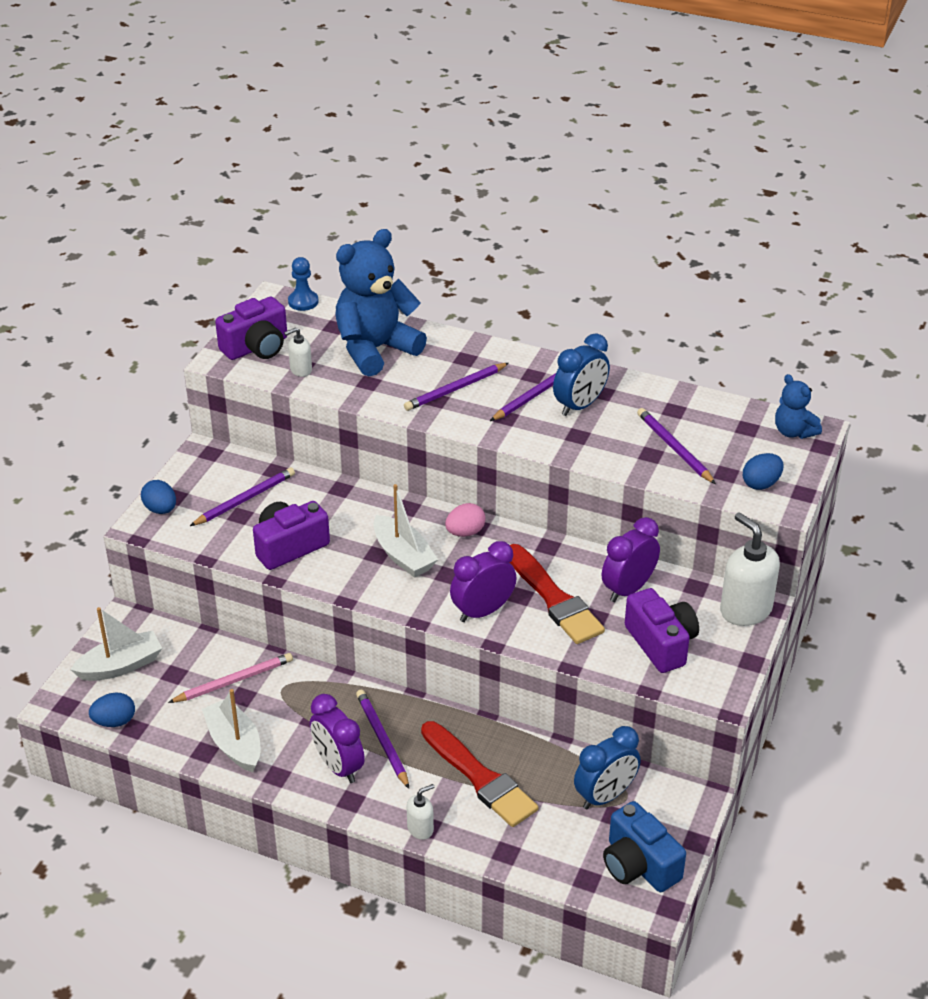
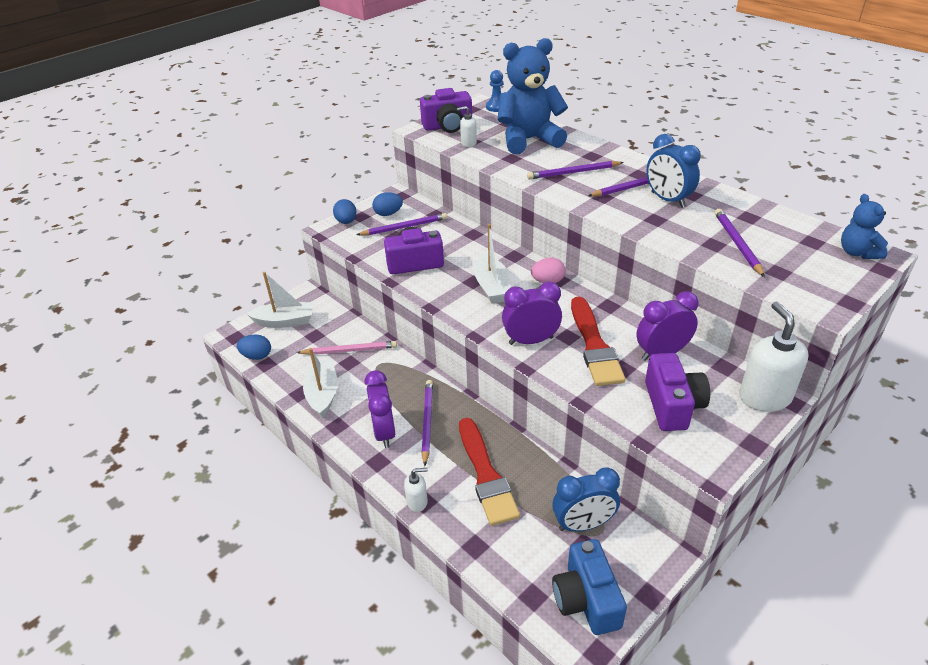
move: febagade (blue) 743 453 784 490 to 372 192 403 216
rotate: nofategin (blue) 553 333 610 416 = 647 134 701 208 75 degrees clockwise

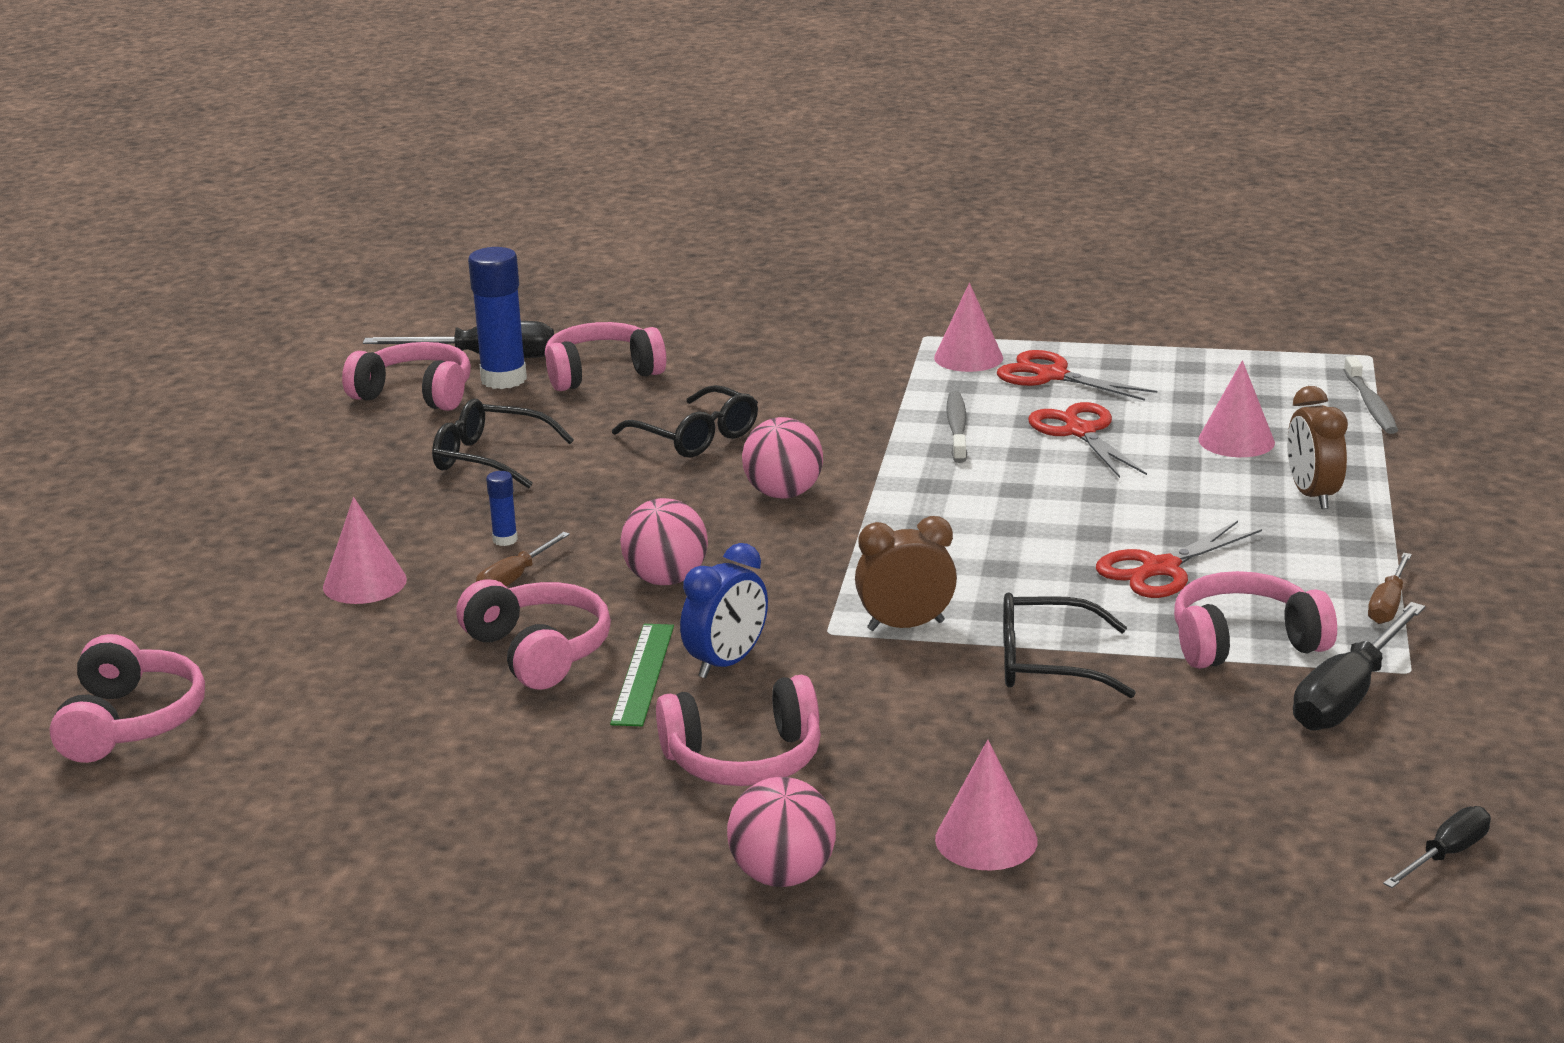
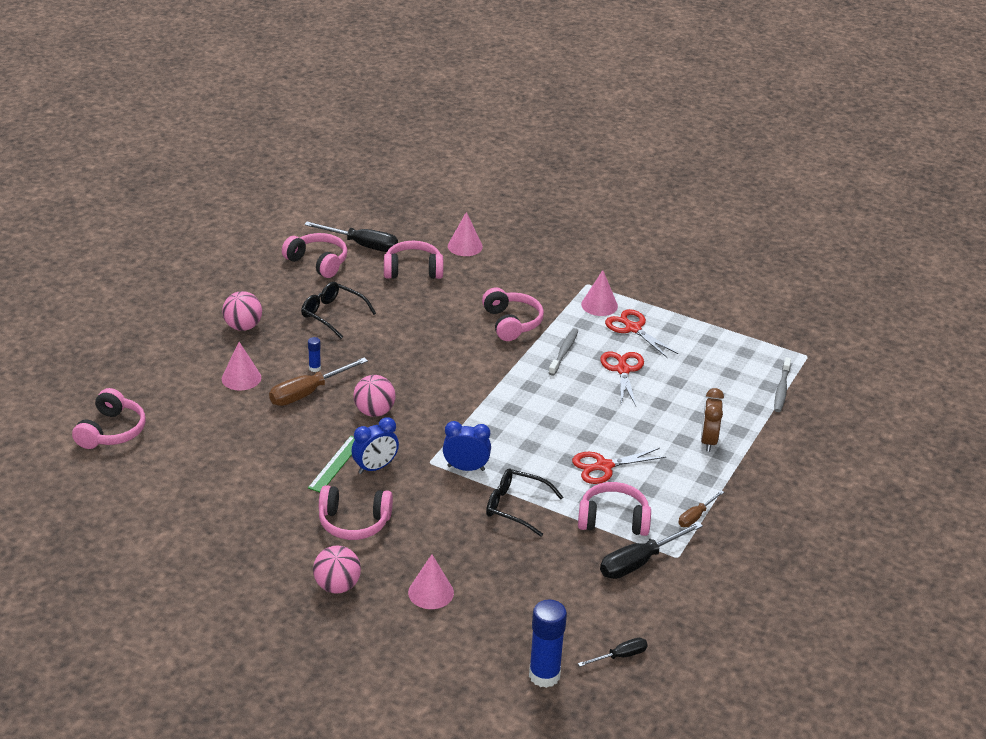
delete: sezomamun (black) 612 385 758 457
move: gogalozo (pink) 456 579 611 690 to 482 288 544 341; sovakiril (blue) 468 247 527 389 to 529 600 567 688; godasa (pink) 742 417 823 499 to 222 291 262 331; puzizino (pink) 1198 360 1275 457 to 448 212 483 256
recolor: nofategin (brown) 855 516 957 631 to nofategin (blue) 443 421 491 471
resize: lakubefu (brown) 476 532 570 586 = 269 357 368 406 x1.76

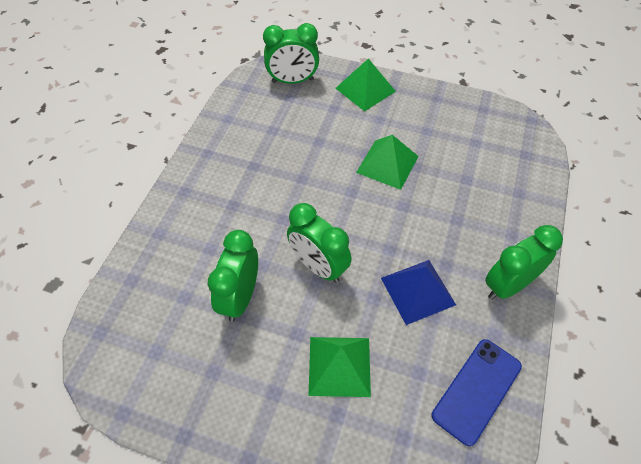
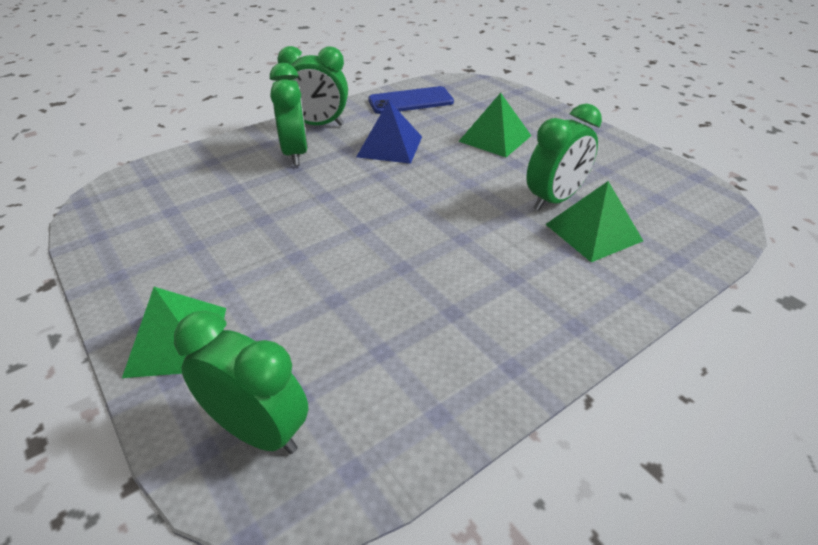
move: nofategin (green) 287 203 351 283 to 270 63 308 166; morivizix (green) 356 135 419 190 to 545 181 643 262

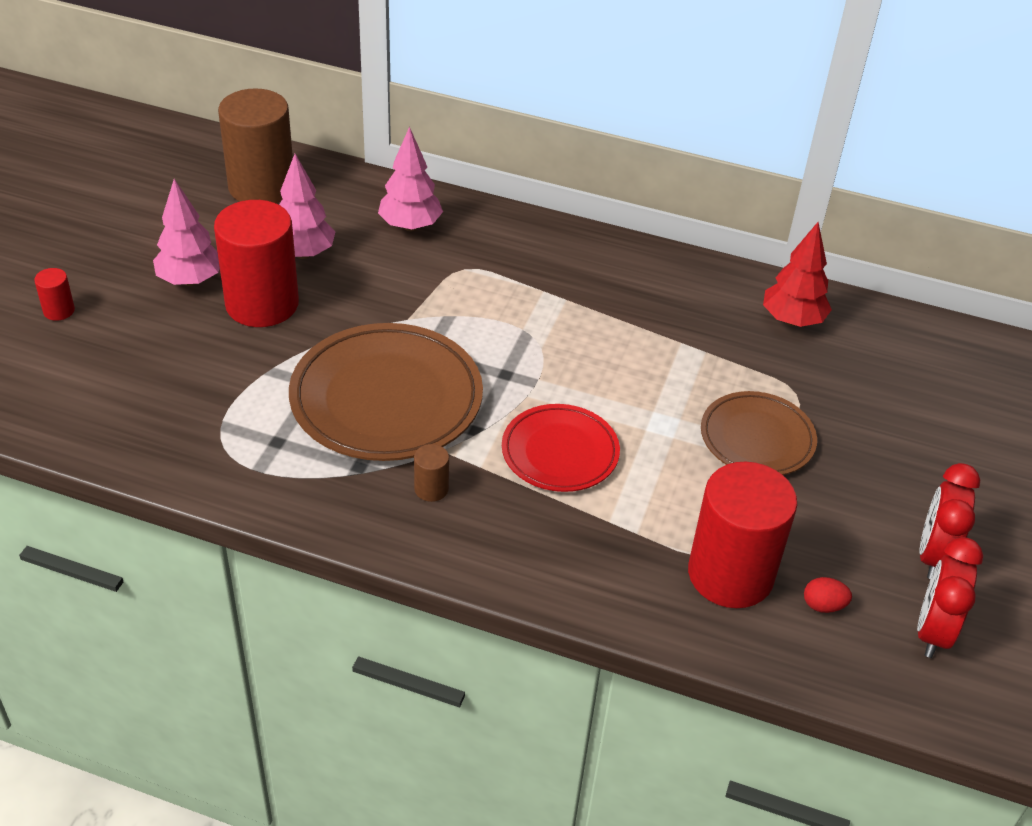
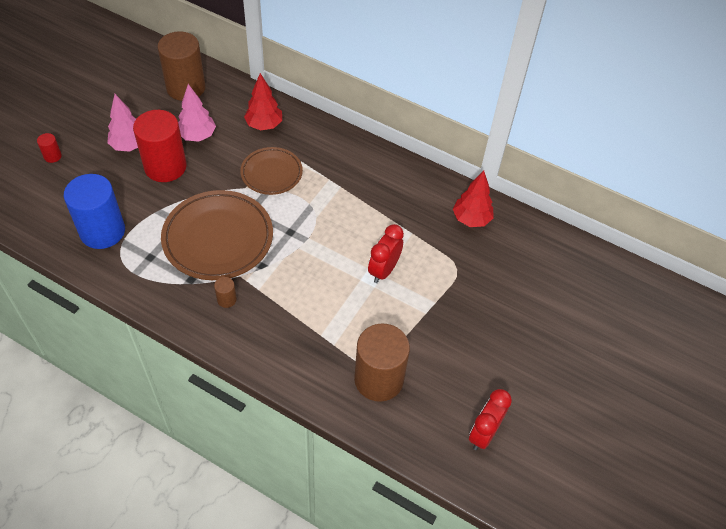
delete: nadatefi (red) 502 404 620 492; febagade (red) 804 577 852 613
insert: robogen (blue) 64 174 125 249
move: nadatefi (brown) 701 391 817 475 to 240 147 303 195; nofategin (red) 919 463 980 579 to 368 224 404 283
recolor: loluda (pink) 378 127 443 231 to loluda (red) 244 73 282 131; robogen (red) 688 461 797 608 to robogen (brown) 354 324 410 402

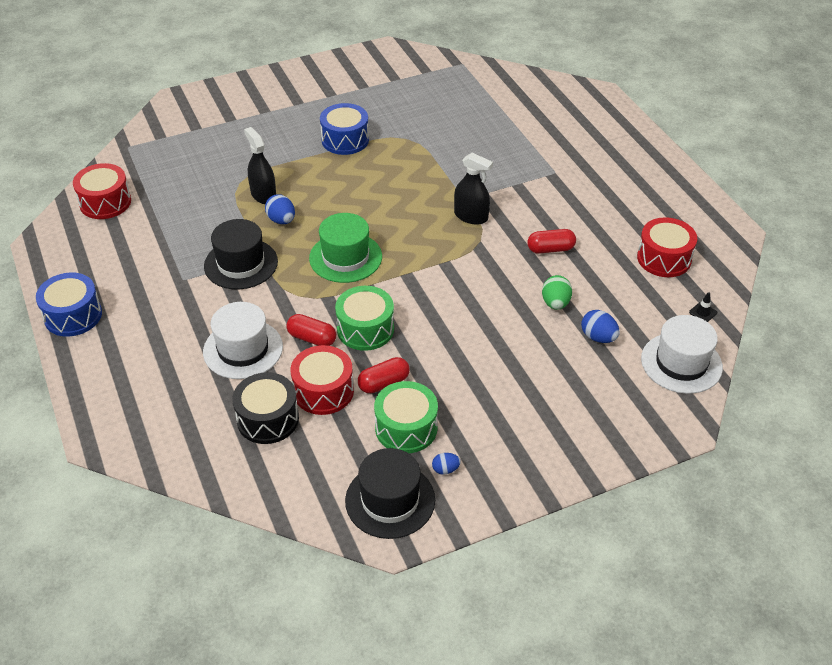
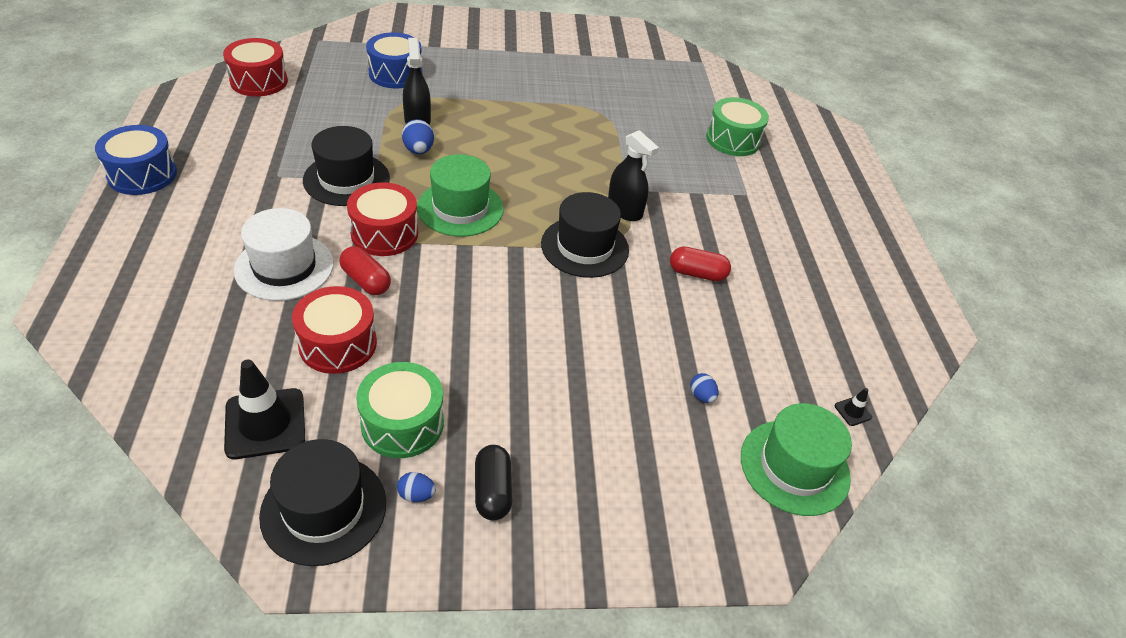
delete: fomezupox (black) 232 372 299 444; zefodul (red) 358 357 410 393; febagade (green) 542 275 572 310
insert: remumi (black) 224 359 305 459; zefodul (black) 475 445 513 520; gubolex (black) 541 192 629 278
move: fomezupox (blue) 320 103 369 155 to 366 32 422 88; fomezupox (green) 335 286 394 351 to 706 97 769 156; fomezupox (red) 637 217 697 277 to 347 182 418 256
recolor: gubolex (white) 641 315 723 394 to gubolex (green) 741 403 852 516
resize: febagade (blue) 581 310 620 343 = 690 373 718 403 x0.62

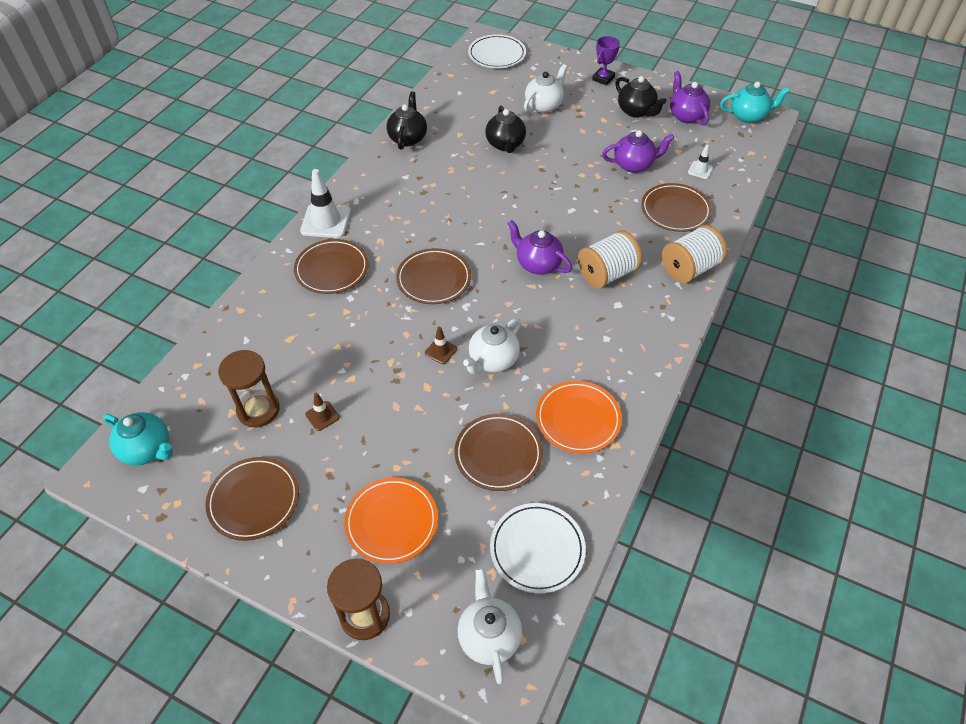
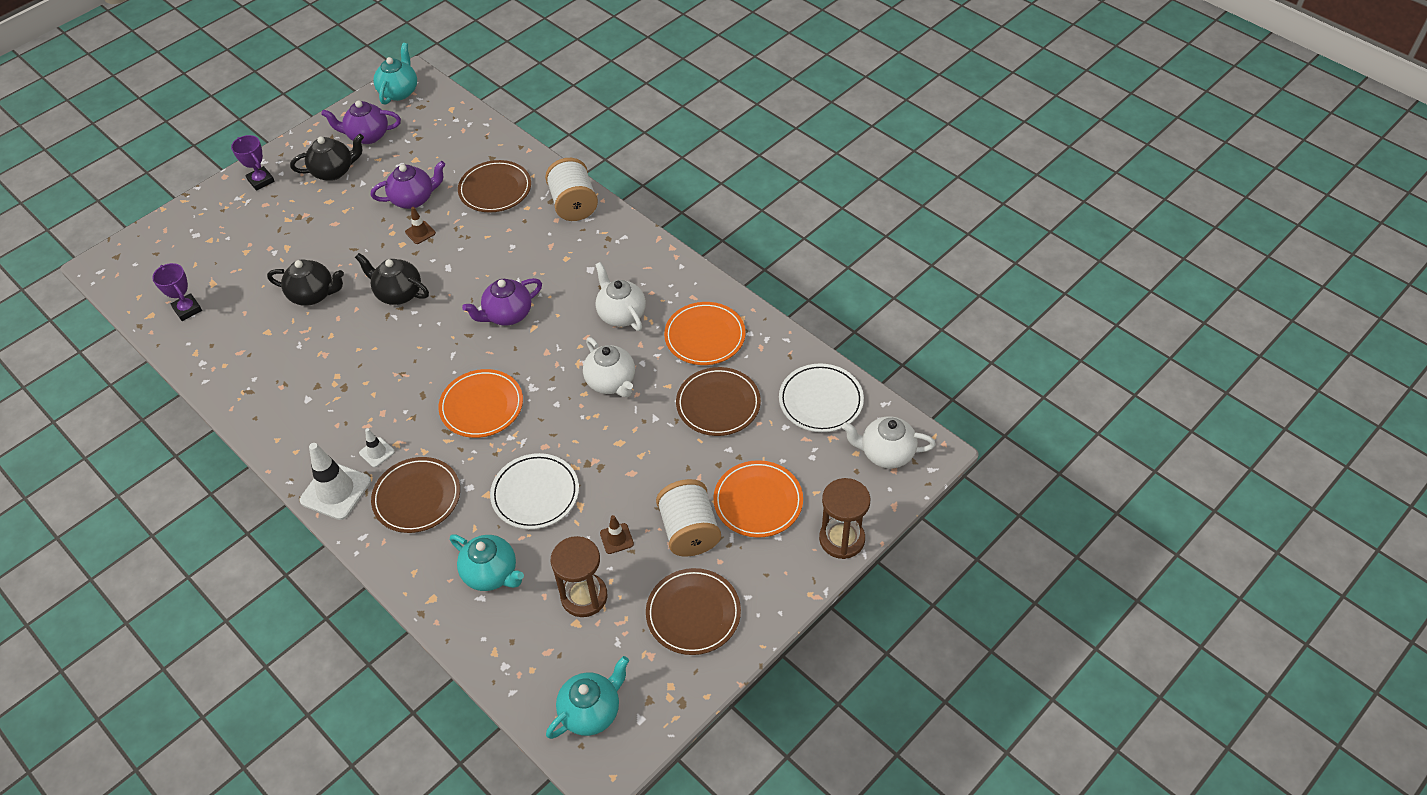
insert: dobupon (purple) 152 263 202 321; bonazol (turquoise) 450 534 524 591
move: bonazol (black) 386 92 427 150 to 355 253 429 305; remumi (brown) 425 327 457 364 to 405 207 436 244; nadatefi (white) 468 34 526 68 to 490 453 579 529; bonazol (white) 524 64 567 113 to 595 262 646 331; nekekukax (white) 578 230 642 289 to 656 479 721 557; remumi (white) 688 145 713 179 to 359 428 395 467
recolor: nadatefi (brown) 396 248 471 304 to nadatefi (orange) 439 369 523 438
rotate: bonazol (purple) 602 130 674 173 = 371 161 445 209 60 degrees clockwise

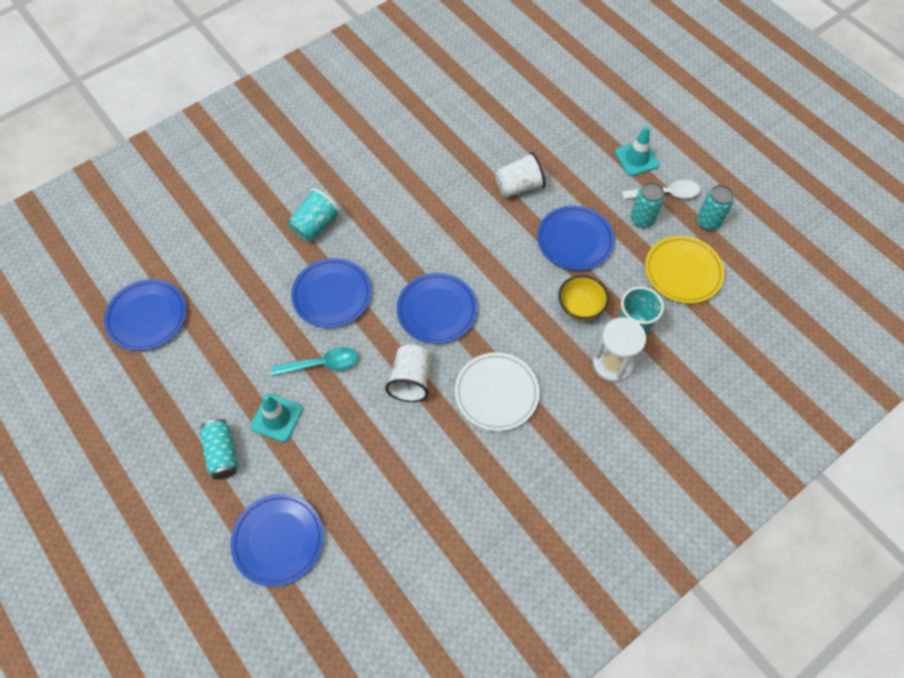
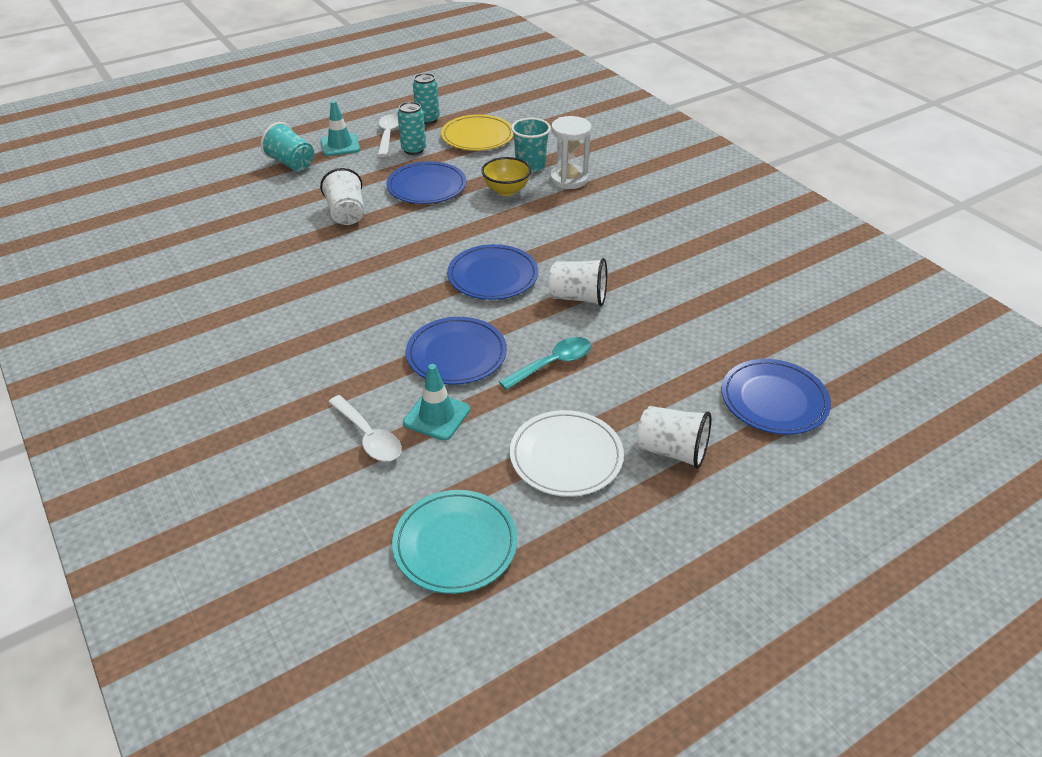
insert: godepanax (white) 328 395 402 461
move: remumi (turquoise) 250 394 303 442 to 403 364 470 441; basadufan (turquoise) 288 188 341 241 to 261 122 314 172; nadatefi (white) 455 352 540 431 to 510 410 624 497
replace: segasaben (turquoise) 200 419 238 480 to basadufan (white) 637 406 711 469
recolor: nadatefi (blue) 104 279 187 351 to nadatefi (turquoise) 392 490 518 594
rotate: godepanax (turquoise) 271 347 358 376 = 499 337 591 390 60 degrees clockwise

